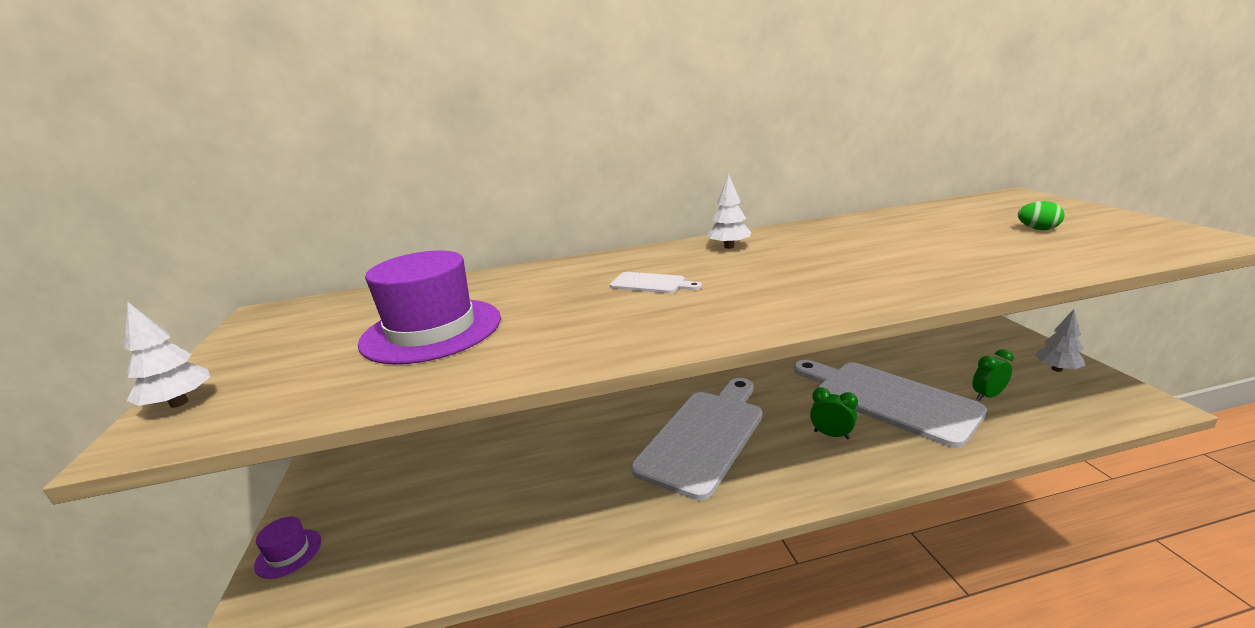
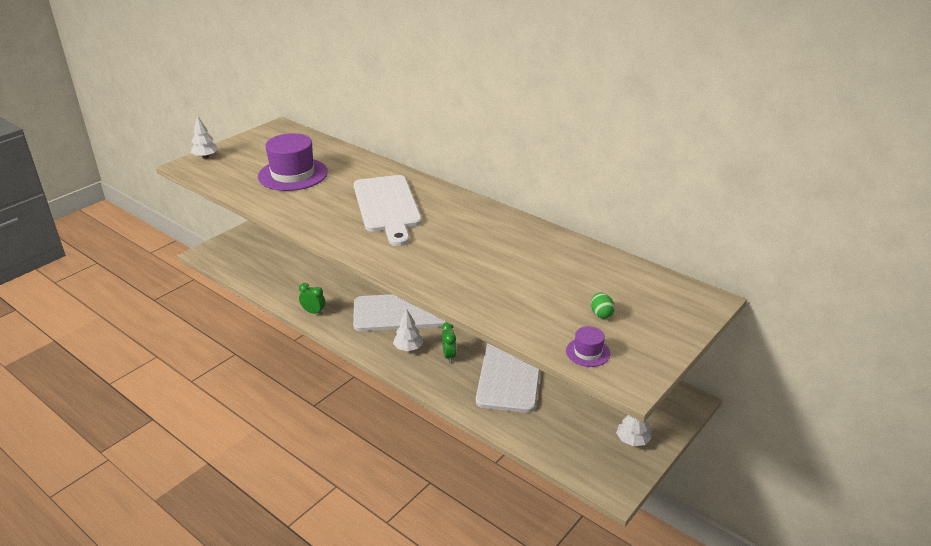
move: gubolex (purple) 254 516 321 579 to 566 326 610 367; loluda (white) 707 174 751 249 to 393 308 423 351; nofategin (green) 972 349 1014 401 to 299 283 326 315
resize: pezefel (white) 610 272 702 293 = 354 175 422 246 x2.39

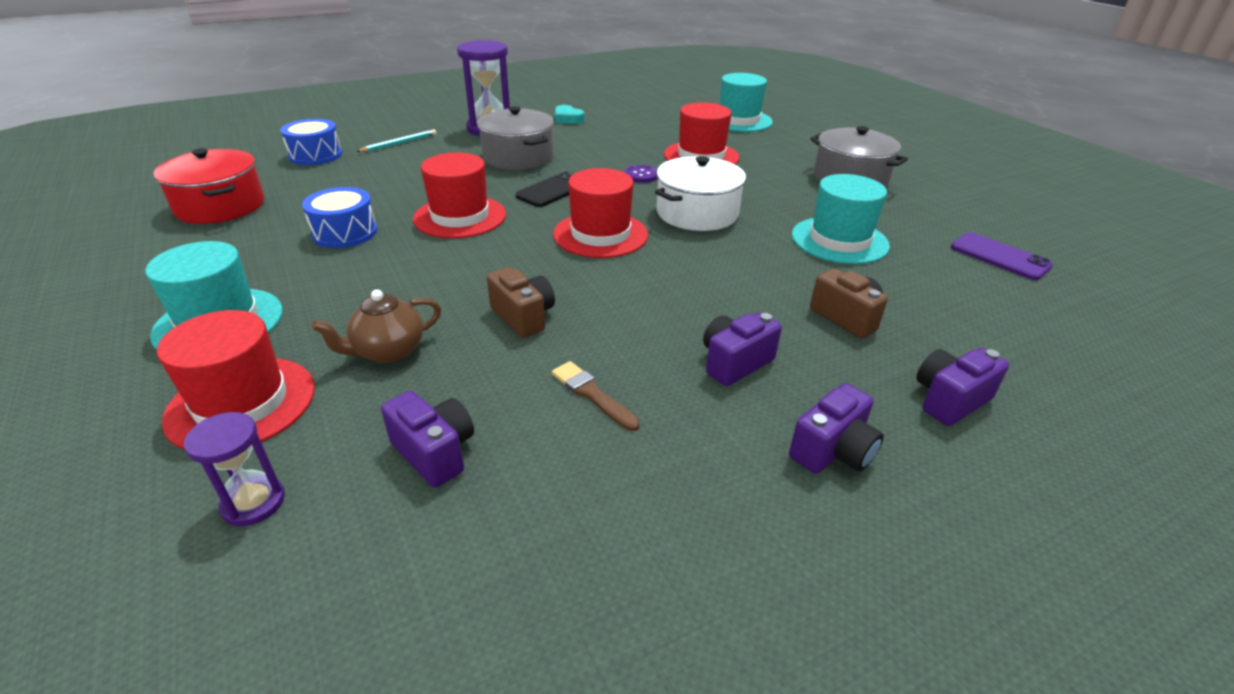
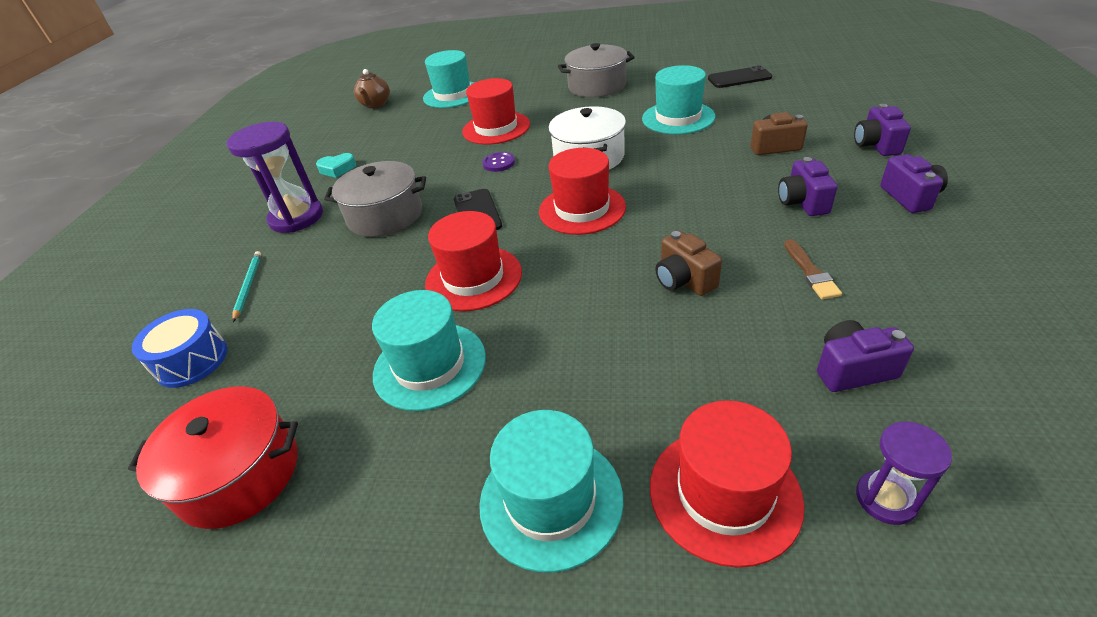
move: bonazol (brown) 311 290 441 363 to 354 69 390 108
replace: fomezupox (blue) 302 187 377 248 to gubolex (turquoise) 372 290 486 411
recolor: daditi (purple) 951 232 1053 280 to daditi (black) 708 65 772 88
rotate: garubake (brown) 487 267 555 338 = 655 231 722 296 120 degrees counterclockwise; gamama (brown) 552 361 640 431 = 784 239 842 299 90 degrees counterclockwise

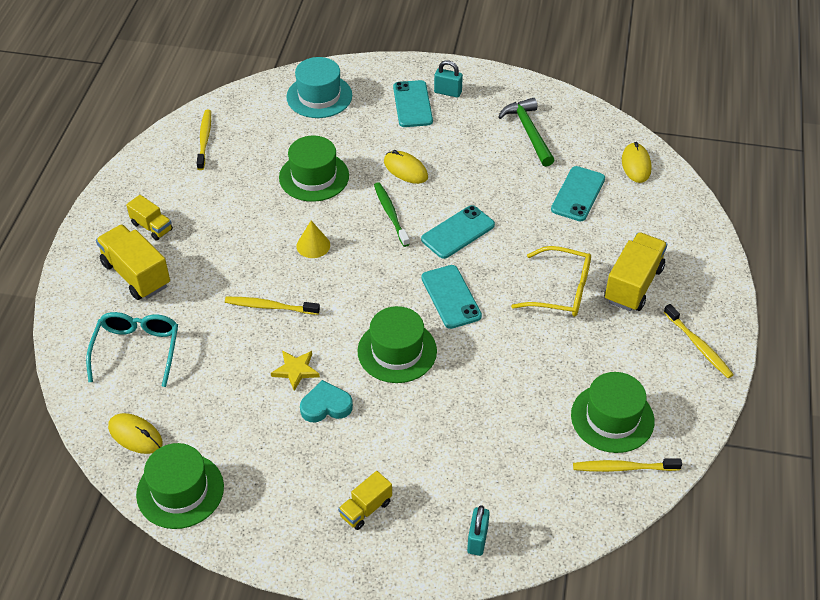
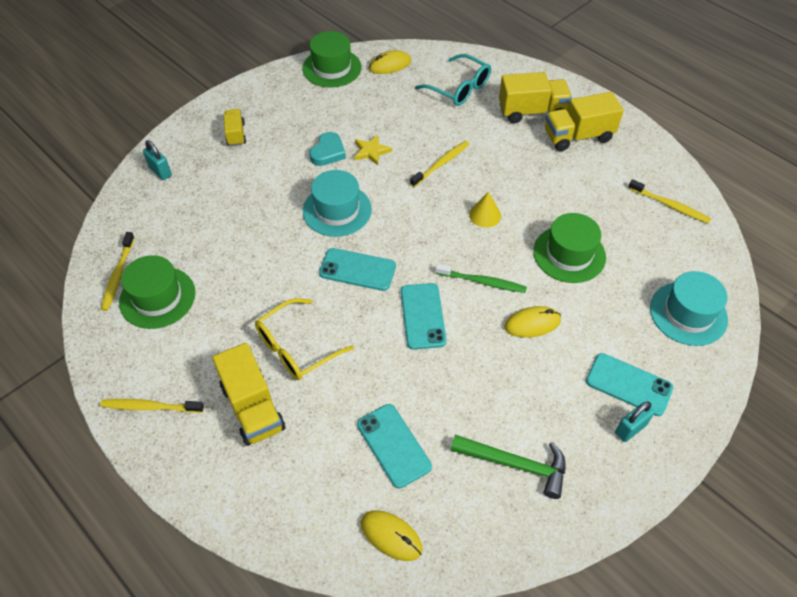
recolor: gubolex (green) 357 306 437 383 to gubolex (turquoise) 303 170 372 237
rotate: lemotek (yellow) 573 458 682 472 = 101 232 135 311 150 degrees clockwise
resize: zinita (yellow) 126 195 173 241 = 545 92 624 151 x1.73

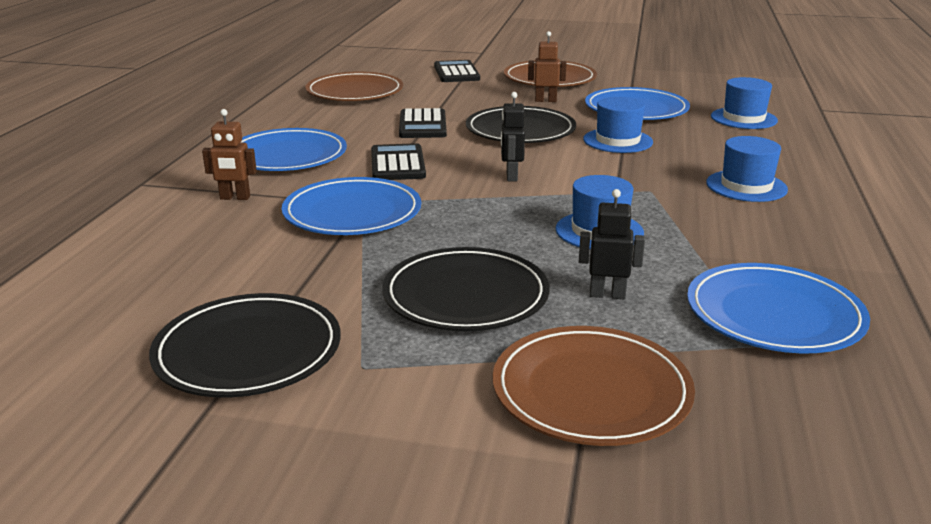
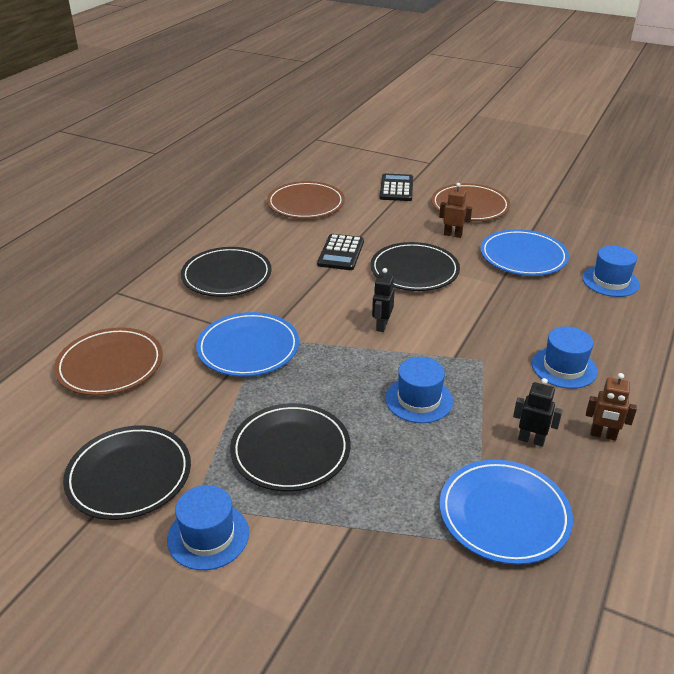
delete: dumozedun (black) 371 143 426 180
move: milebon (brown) 202 109 257 200 to 586 373 637 441; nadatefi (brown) 492 326 695 446 to 54 327 163 396; milebon (black) 579 189 645 299 to 513 378 563 447; gubolex (blue) 583 97 653 153 to 167 485 249 570
recolor: nadatefi (blue) 240 128 347 171 to nadatefi (black) 181 247 272 297

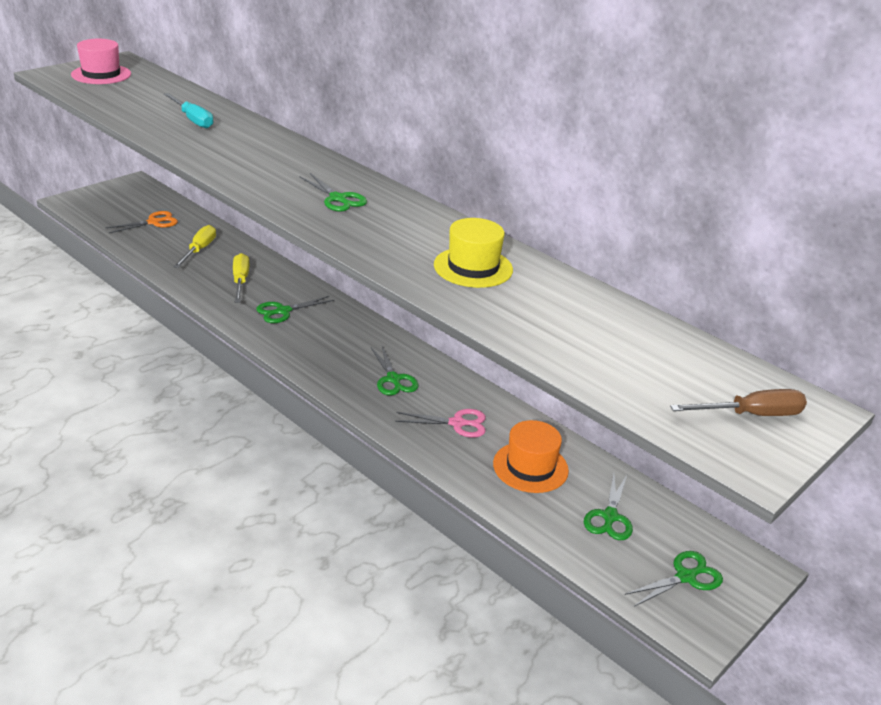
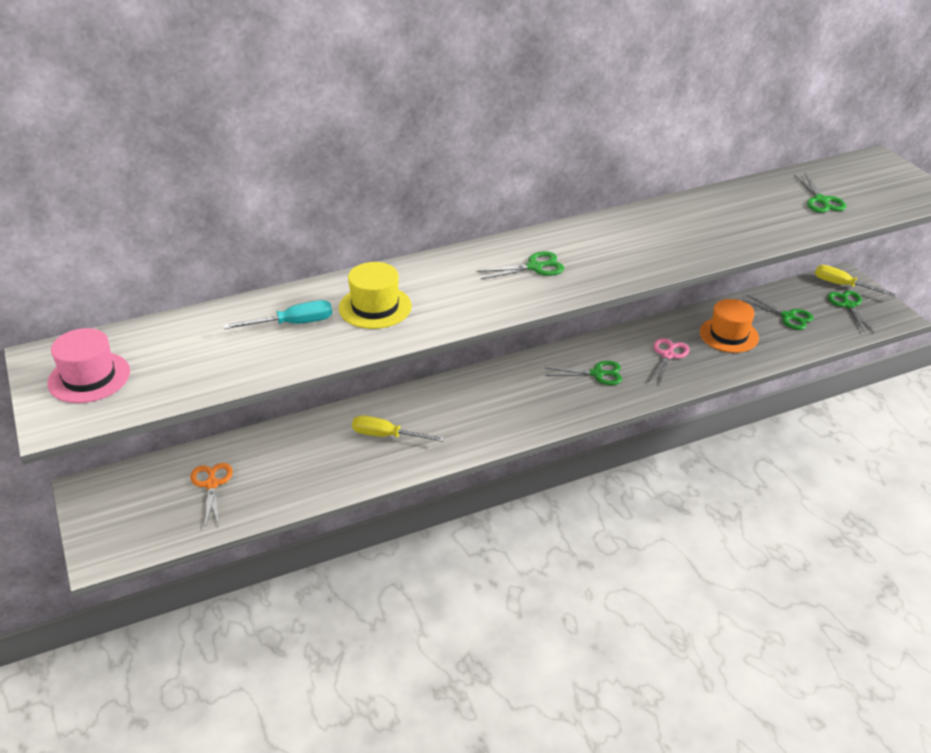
delete: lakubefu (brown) 670 389 807 416
move: lakubefu (yellow) 173 225 216 268 to 815 265 896 297; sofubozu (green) 256 296 334 323 to 794 173 846 213; gubolex (yellow) 434 218 513 288 to 339 262 412 329

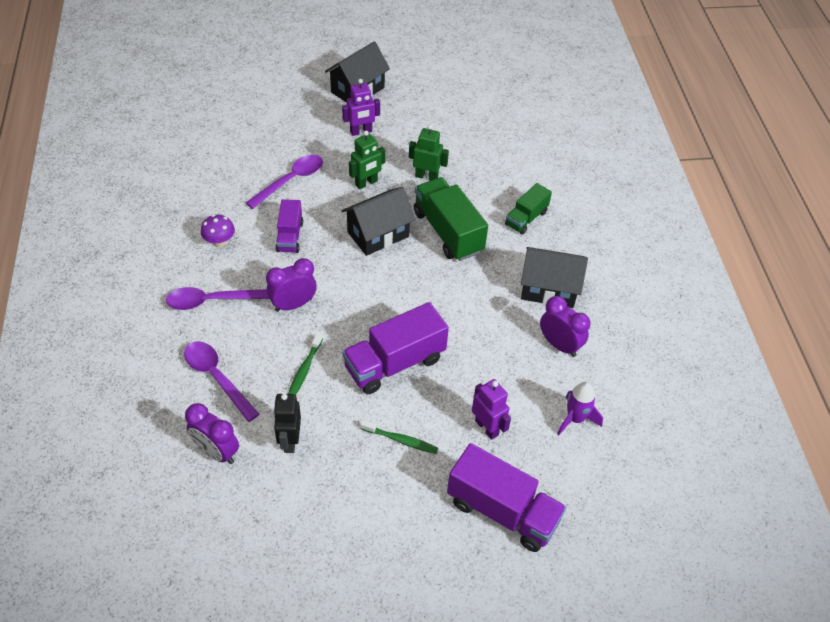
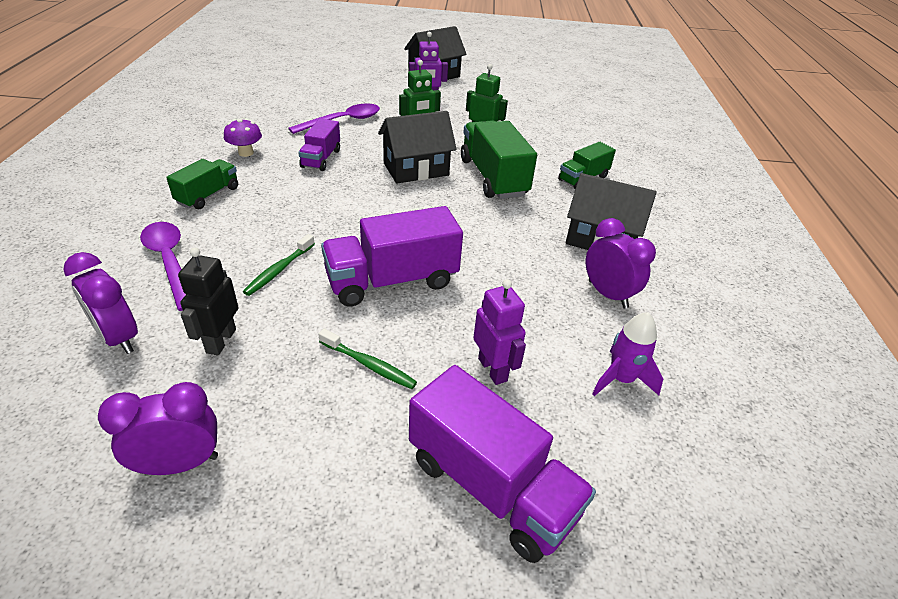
move: nofategin (purple) 266 258 317 312 to 98 382 218 475
replace: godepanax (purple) 166 287 270 310 to zinita (green) 166 159 238 209

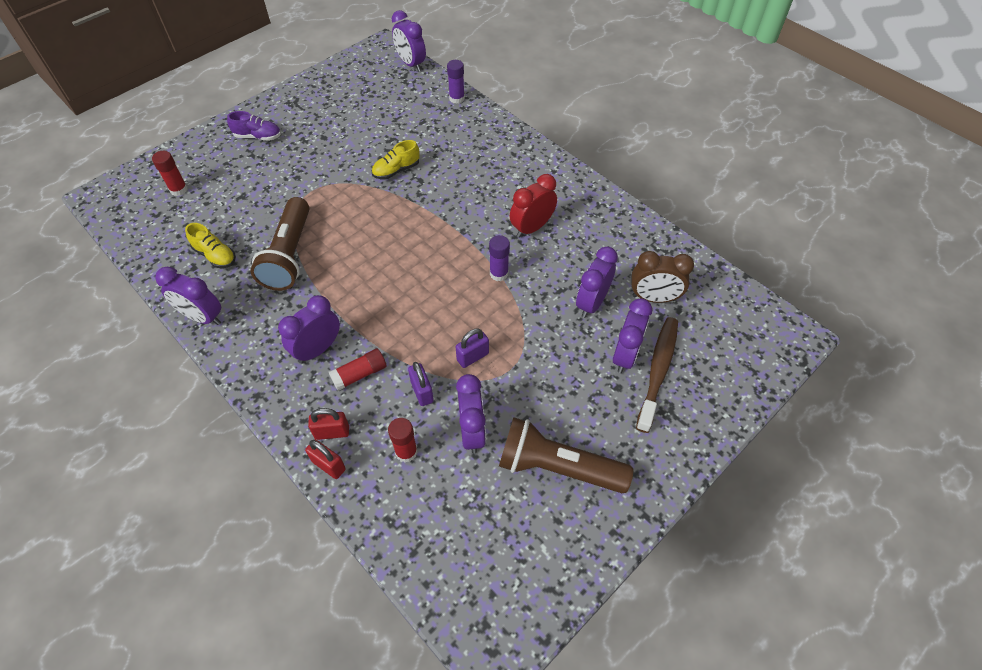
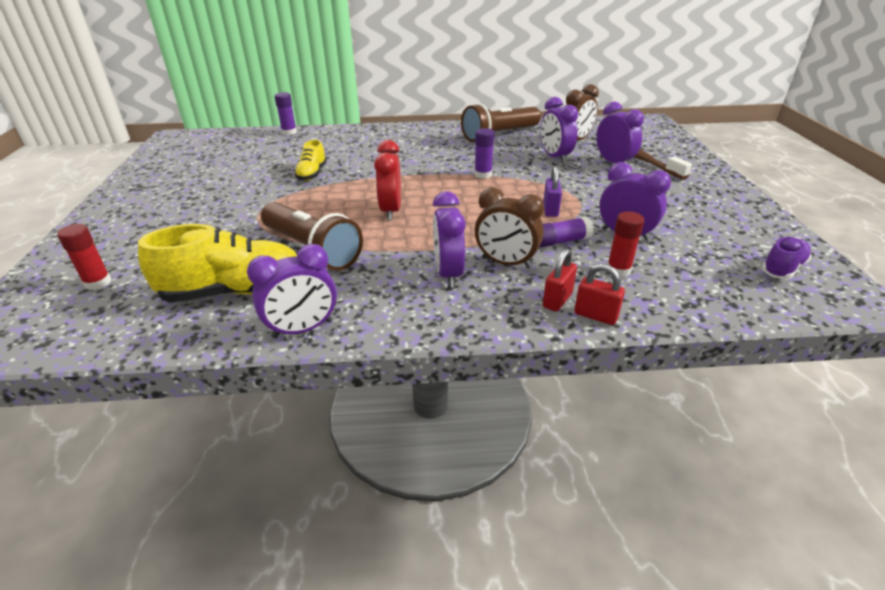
delete: nofategin (purple) 392 10 426 72
move: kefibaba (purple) 227 111 281 141 to 762 237 812 279; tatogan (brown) 499 417 633 493 to 461 103 541 142; nofategin (red) 510 174 557 238 to 374 140 401 220
replace: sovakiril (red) 329 349 386 391 to nofategin (brown) 475 187 544 269; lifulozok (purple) 408 362 434 406 to sovakiril (purple) 539 217 593 248
rotate: lifulozok (red) 305 439 346 479 = 574 264 625 325 45 degrees clockwise
resize: kefibaba (yellow) 185 223 236 268 = 138 224 297 302 x1.84

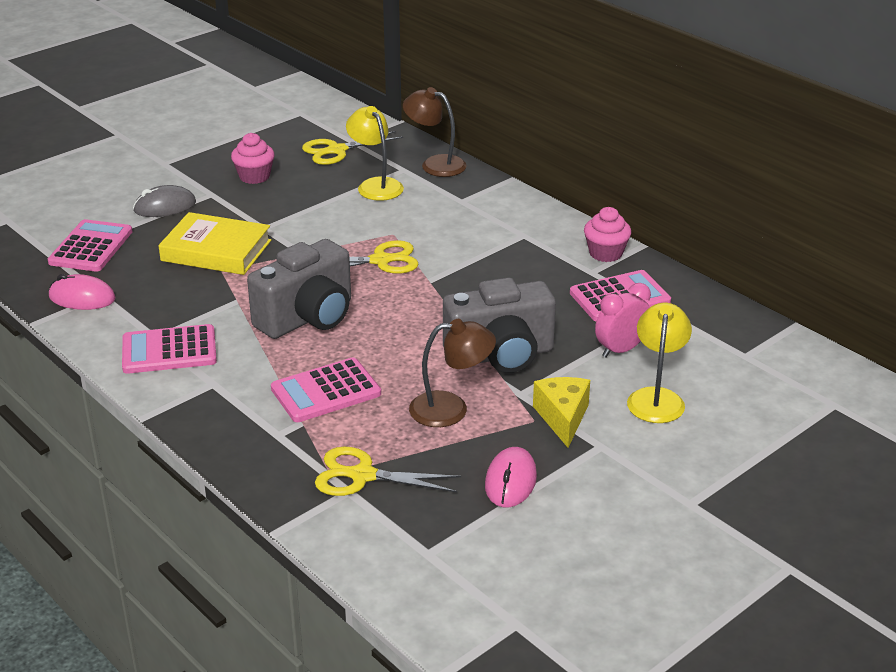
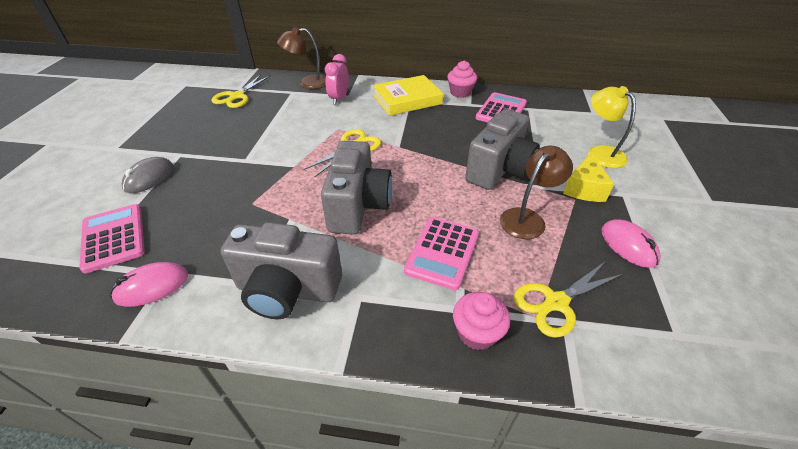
delete: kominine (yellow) 346 106 404 201
move: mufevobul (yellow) 158 212 271 275 to 373 75 443 116; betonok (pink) 231 133 275 184 to 453 292 510 350; nofategin (pink) 595 283 651 357 to 325 54 349 105
replace: dumozedun (pink) 122 324 217 374 to garubake (grey) 220 222 342 319
rotate: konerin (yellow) 533 377 590 448 = 563 152 614 202 120 degrees counterclockwise

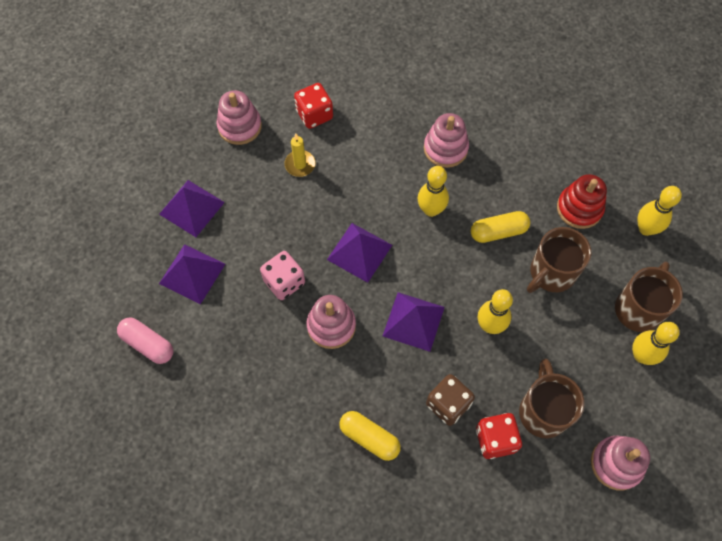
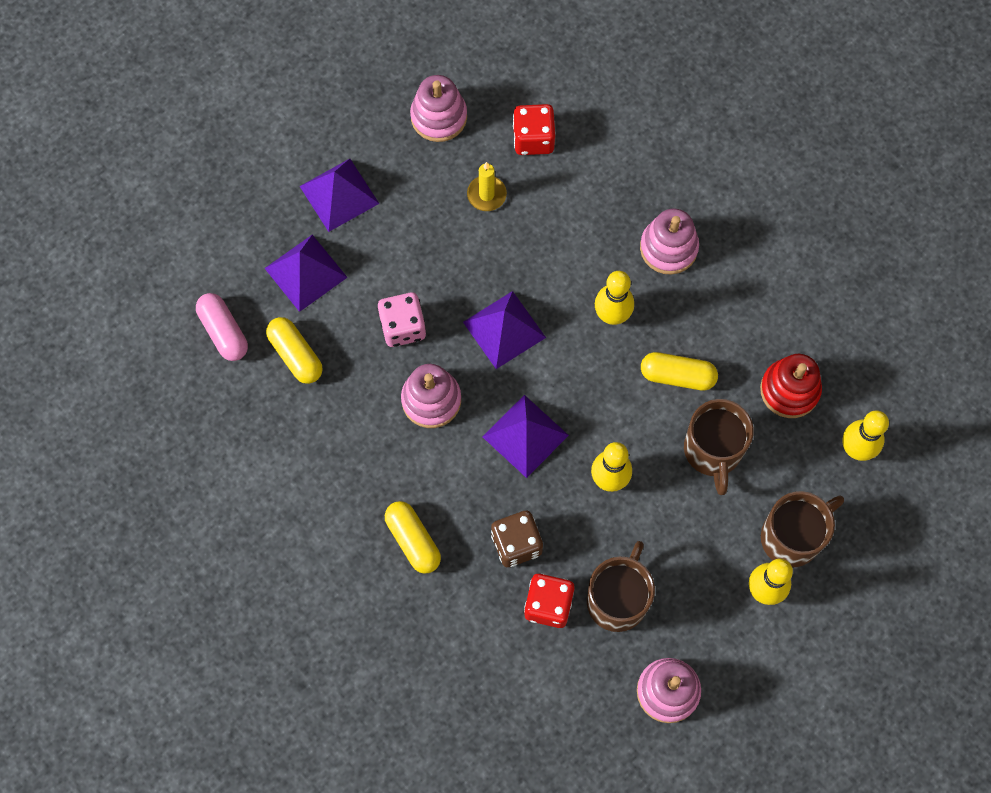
insert: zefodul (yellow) 266 317 323 384
rotate: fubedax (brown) 527 227 592 293 = 684 399 754 495 75 degrees counterclockwise

